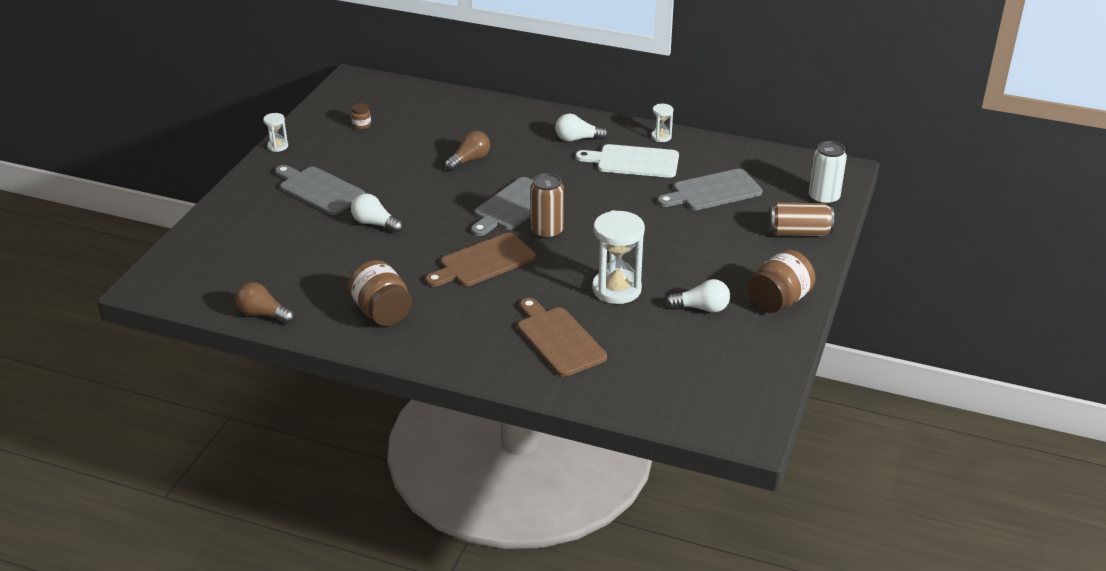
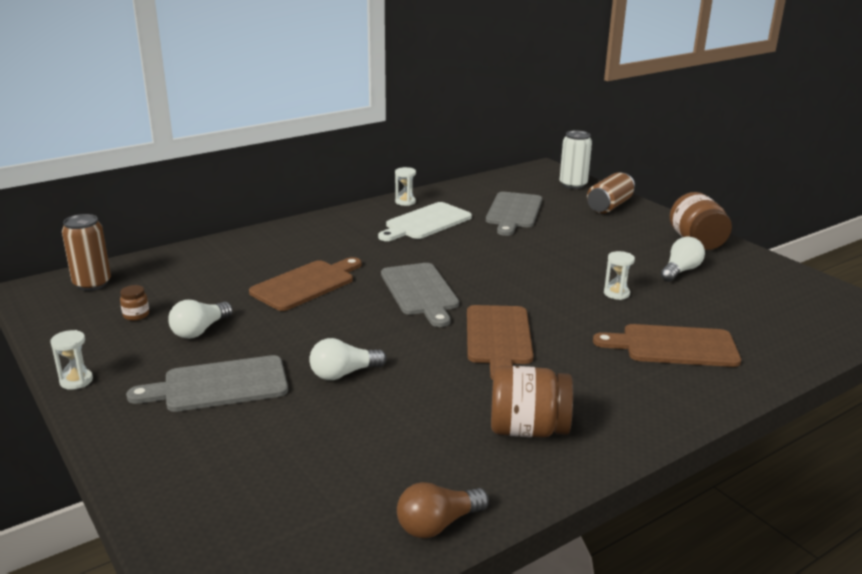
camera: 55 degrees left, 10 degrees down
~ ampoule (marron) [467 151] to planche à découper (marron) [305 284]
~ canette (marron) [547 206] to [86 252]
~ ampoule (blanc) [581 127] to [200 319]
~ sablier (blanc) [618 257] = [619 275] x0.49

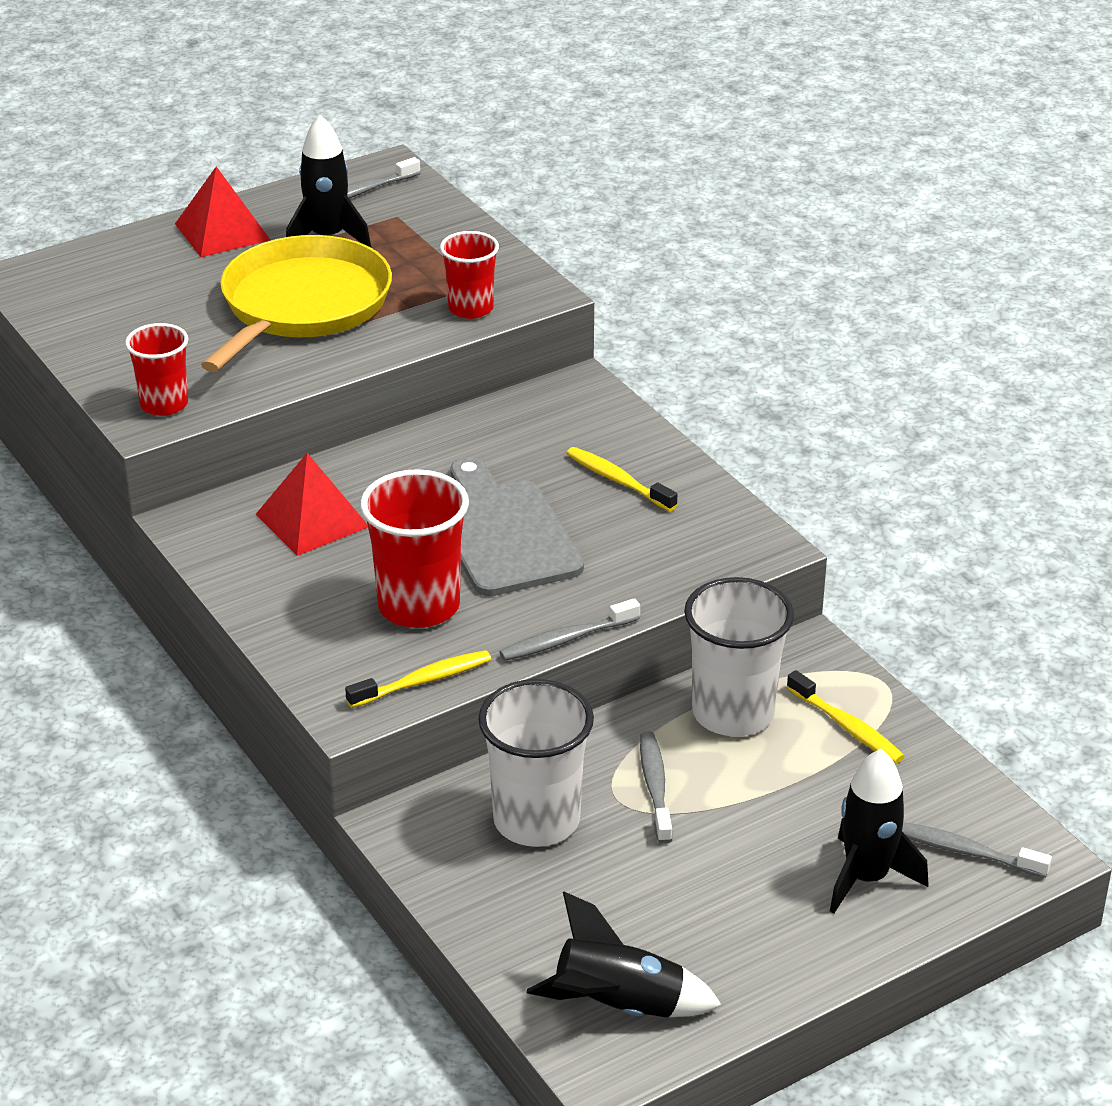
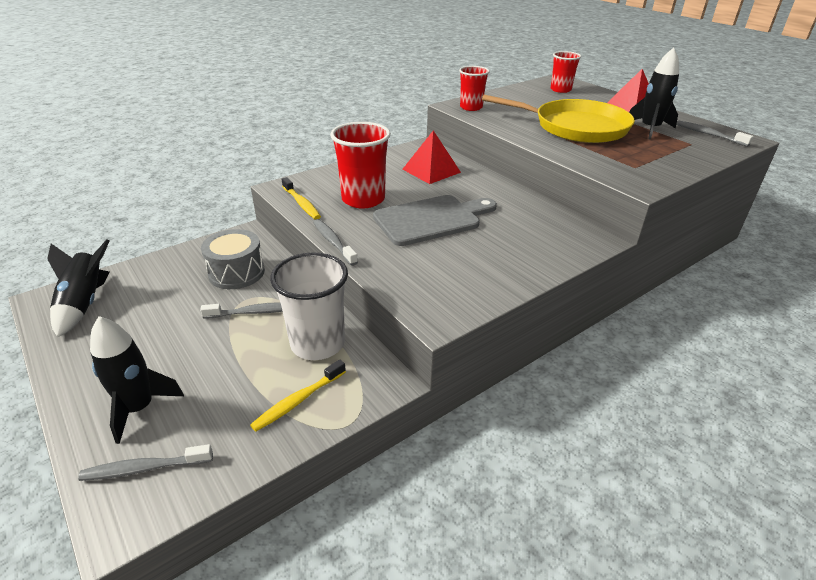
camera: 85 degrees right, 0 degrees up
~ gobelet (rouge) [469 275] to [566 72]
~ gobelet (blanc) [536 763] to tambour (gris) [233 259]
- brosse à dents (jaune) [621 479]
~ brosse à dents (gris) [977 850] = [145 462] 120 degrees counterclockwise

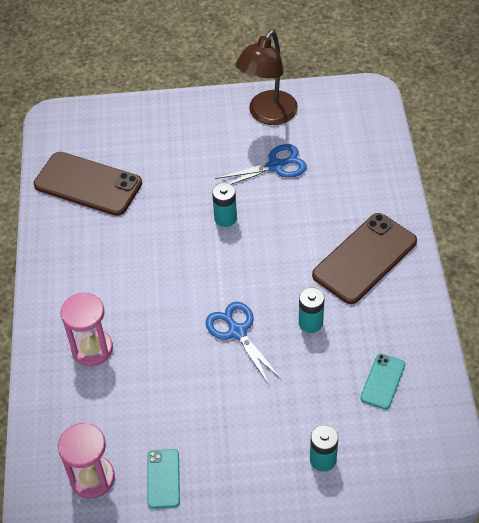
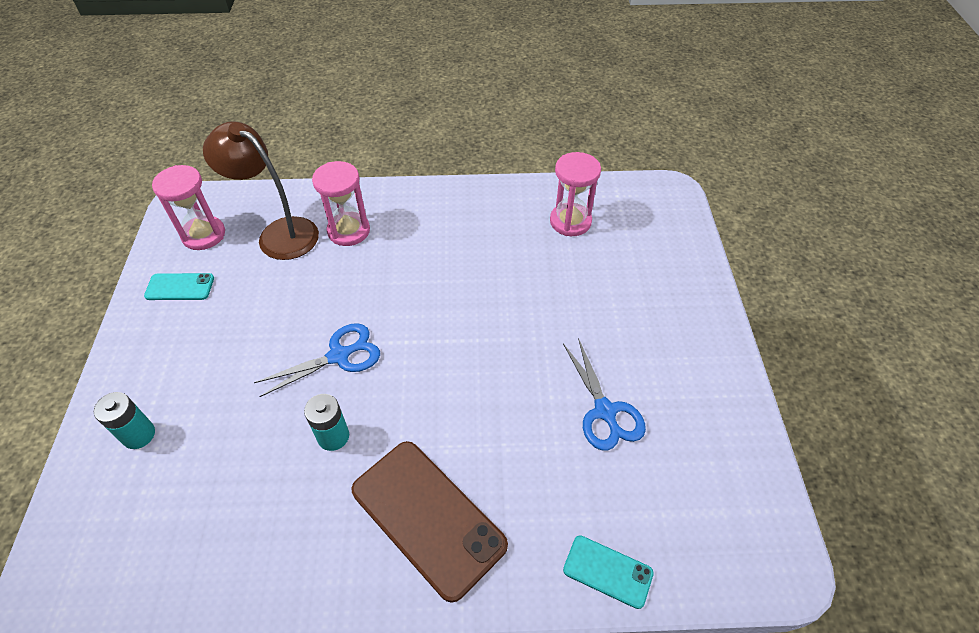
camera: 90 degrees right, 0 degrees up
~ téléphone (marron) [88 184] to sablier (rose) [575 194]
- pile (turquoise) [224 205]
~ lampe (marron) [267 77] to [261 190]
~ téléphone (turquoise) [382 382] to [608 572]

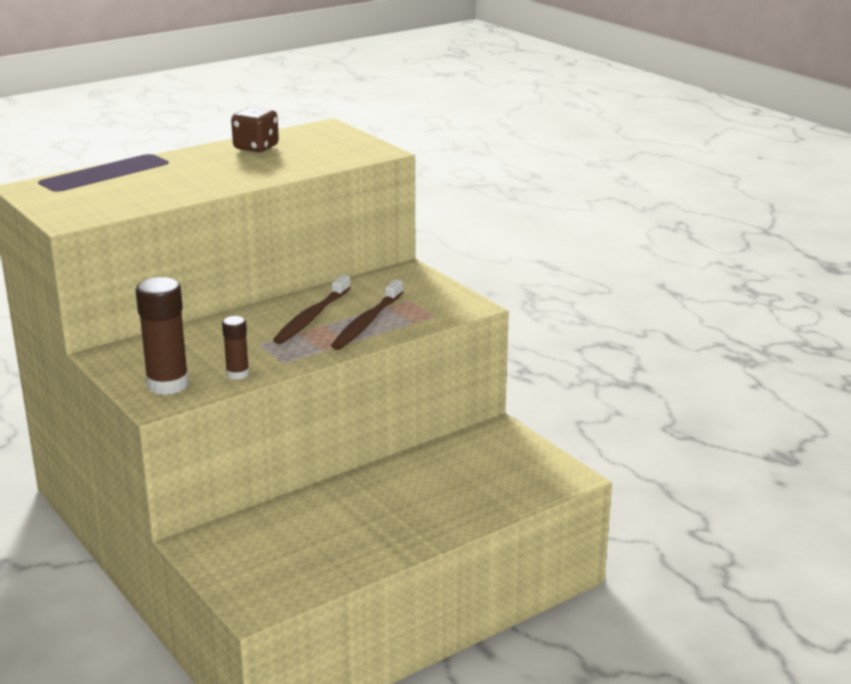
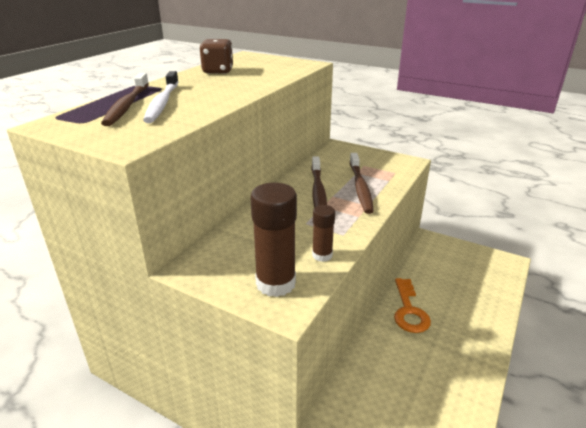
camera: 25 degrees left, 5 degrees up
+ brosse à dents (marron) [125 99]
+ brosse à dents (blanc) [161 97]
+ clé (orange) [412 305]

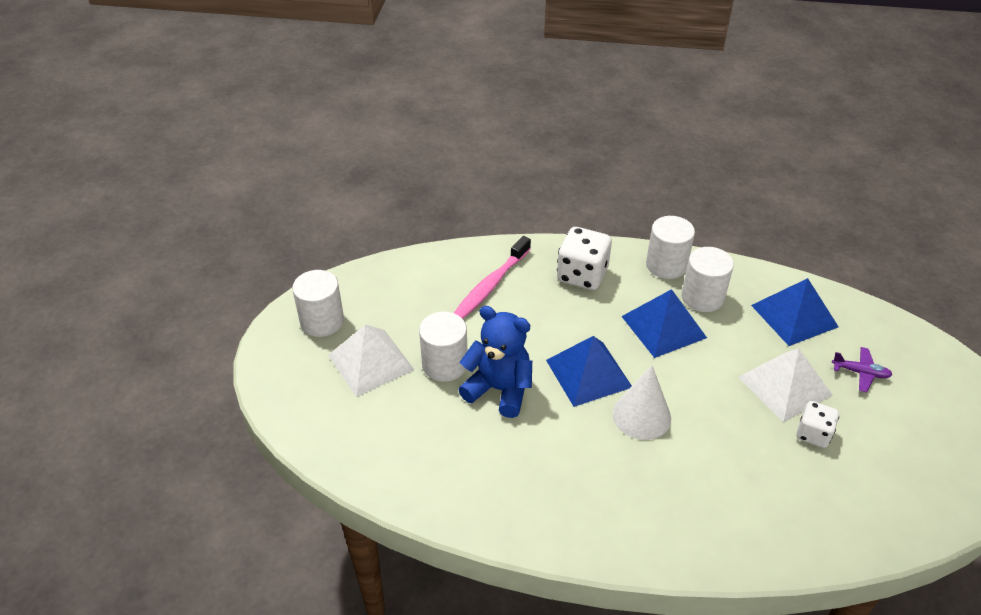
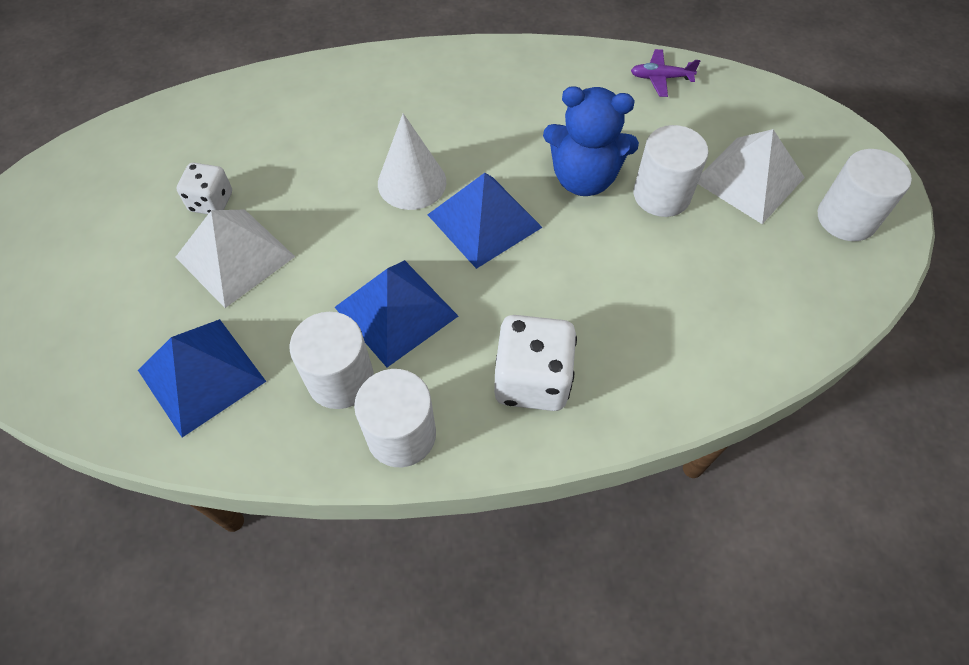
camera: 165 degrees right, 15 degrees up
- brosse à dents (rose) [492 277]
~ avion (violet) [862 369] to [665 73]

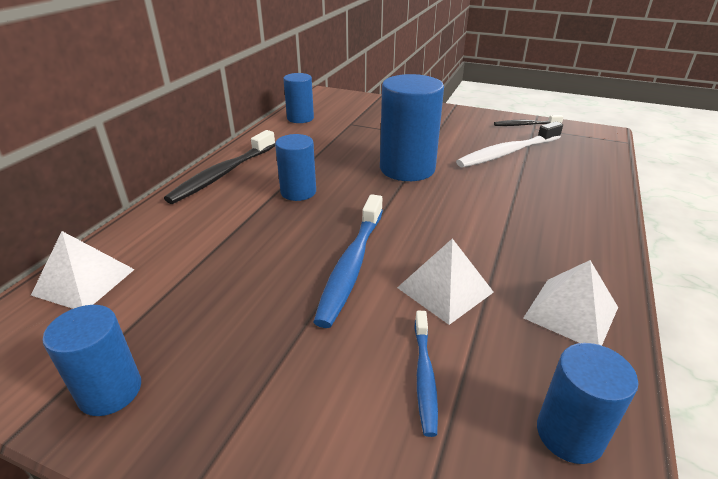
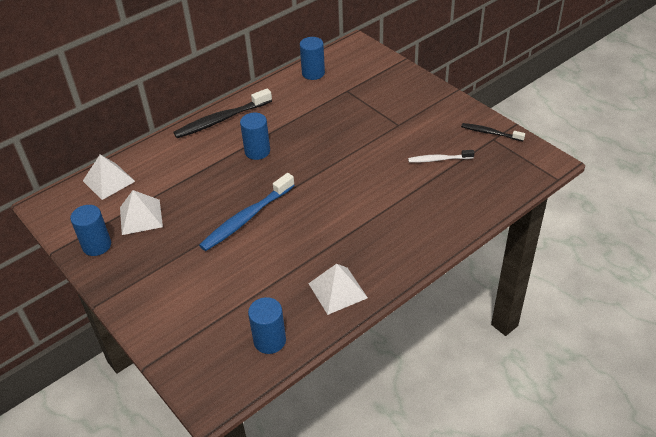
camera: 30 degrees right, 10 degrees up
- cylindre (bleu) [412 127]
~ pyramide (blanc) [445 281] to [141 212]
- brosse à dents (bleu) [426 374]
~ brosse à dents (blanc) [509 144] = [441 156] x0.57

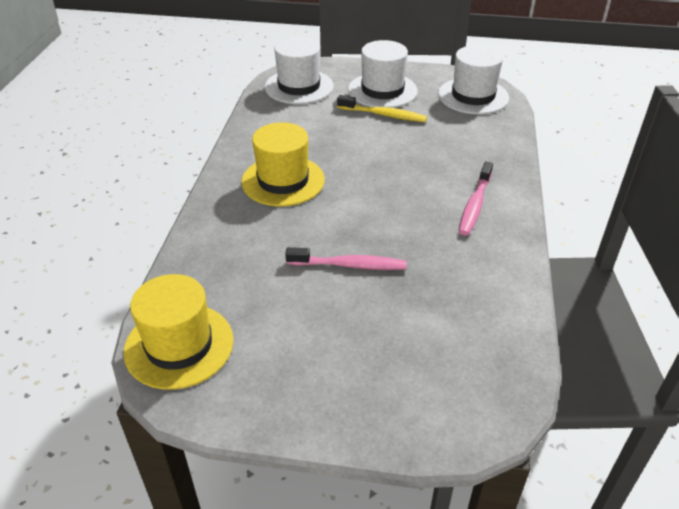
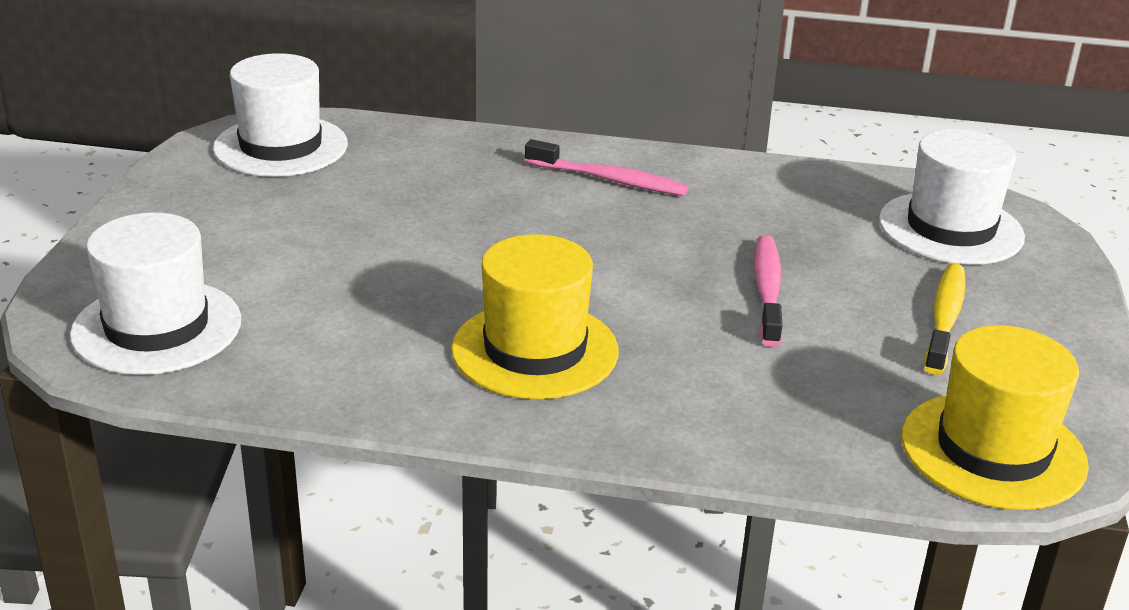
camera: 90 degrees left, 10 degrees down
~ brosse à dents (jaune) [382 108] to [945 319]
~ chapeau (blanc) [383 74] to [952 197]

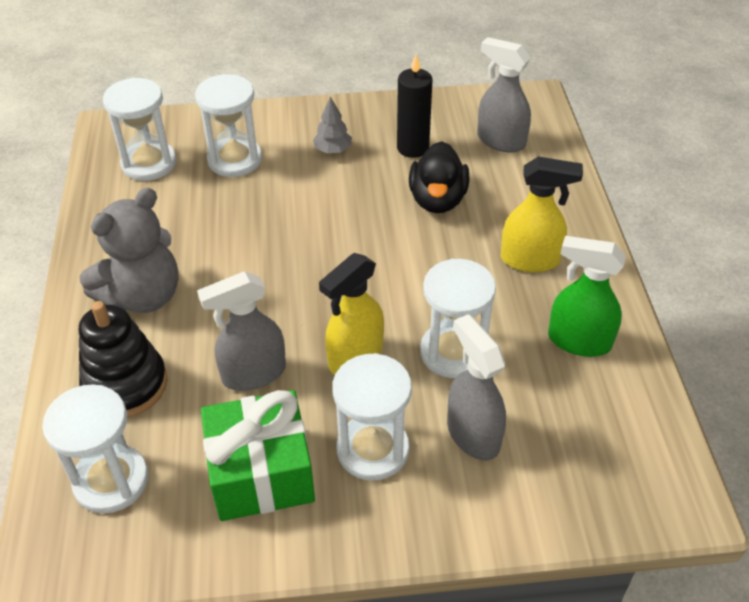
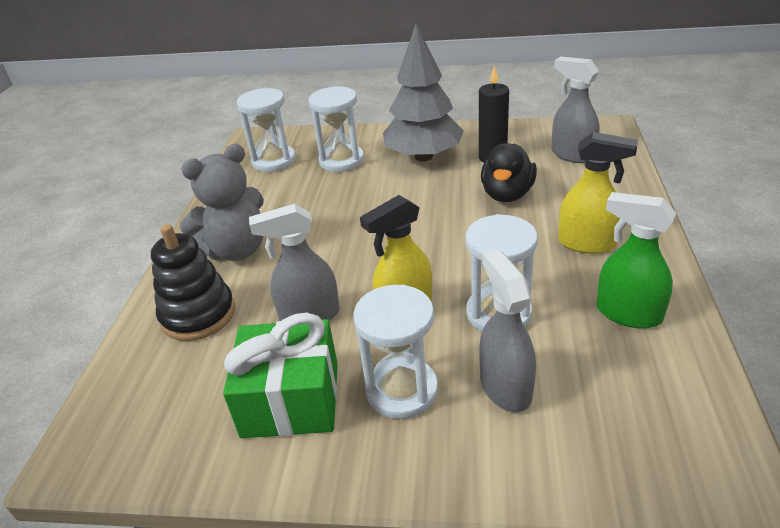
camera: 15 degrees right, 10 degrees down
- sablier (blanc) [95 449]
~ arbre (gris) [332 125] = [423 92] x2.40

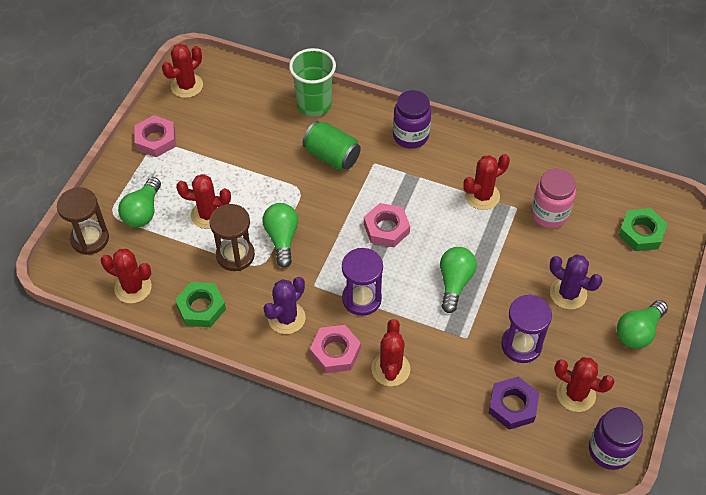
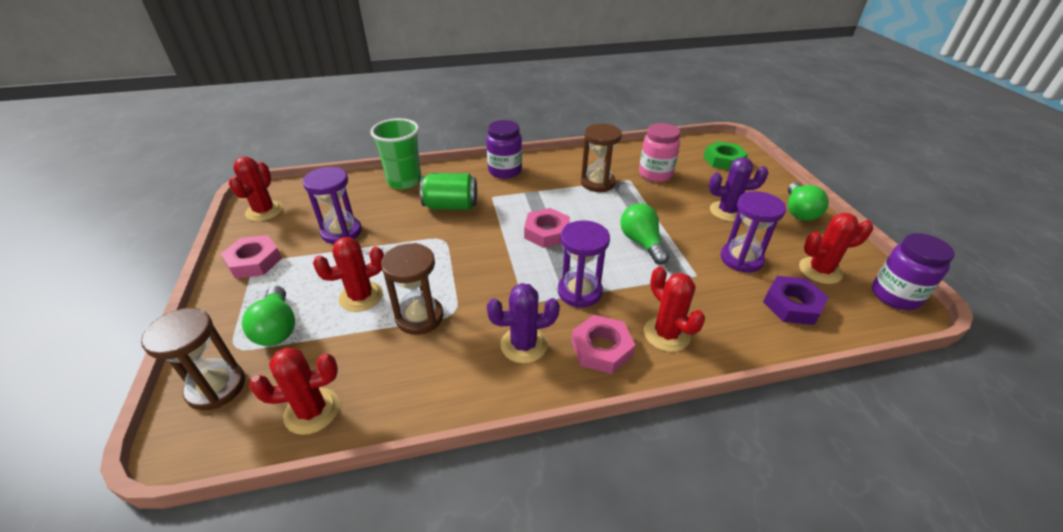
camera: 35 degrees left, 15 degrees down
- écrou (vert) [200 304]
- ampoule (vert) [280 235]
~ cactus (violet) [284 305] = [523 323] 75 degrees clockwise
~ cactus (rouge) [486 182] to sablier (marron) [601 158]
+ sablier (violet) [332 205]

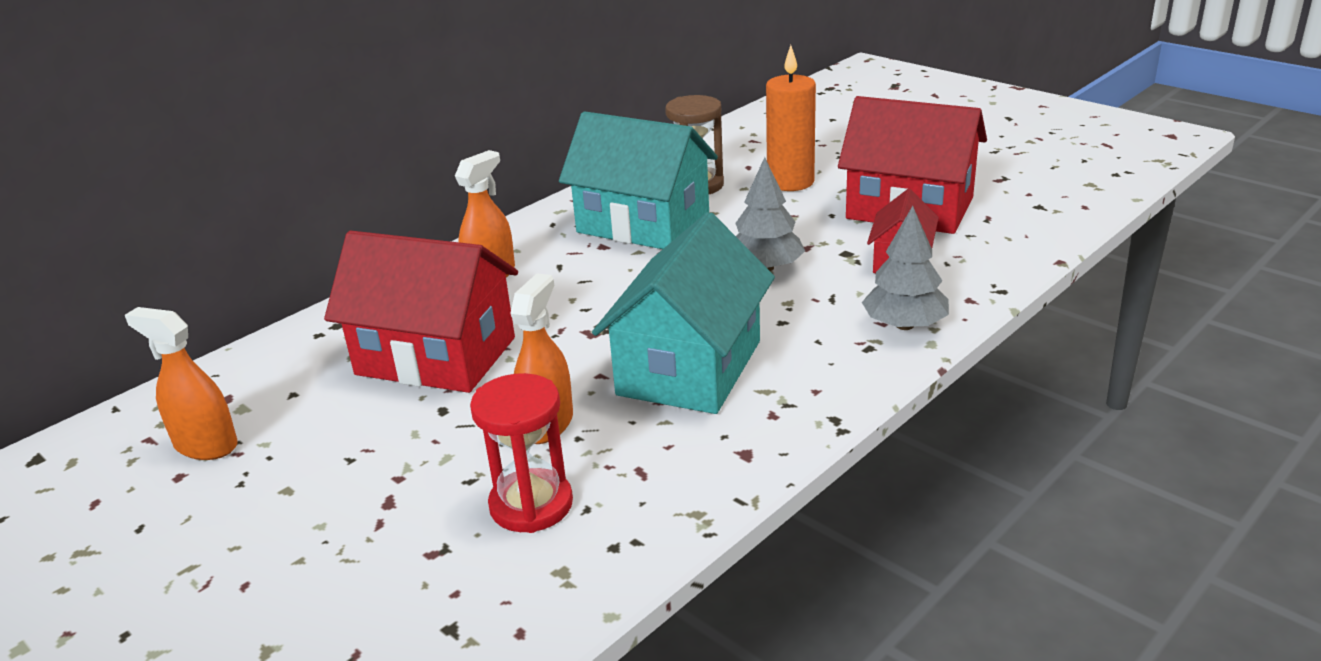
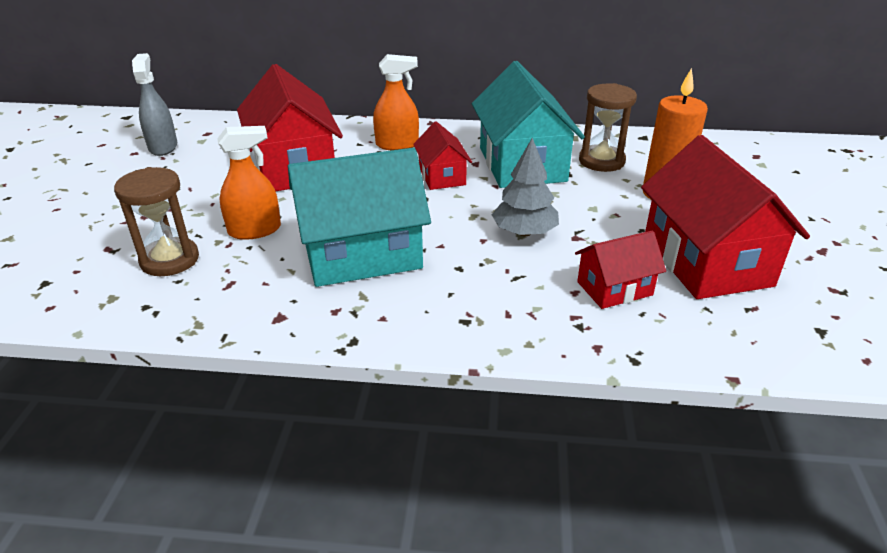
camera: 50 degrees right, 5 degrees up
~ vaporisateur (orange) [181 383] to vaporisateur (gris) [154 104]
~ sablier (rouge) [521 453] to sablier (marron) [156 221]
- arbre (gris) [905 268]
+ maison (rouge) [442 155]

